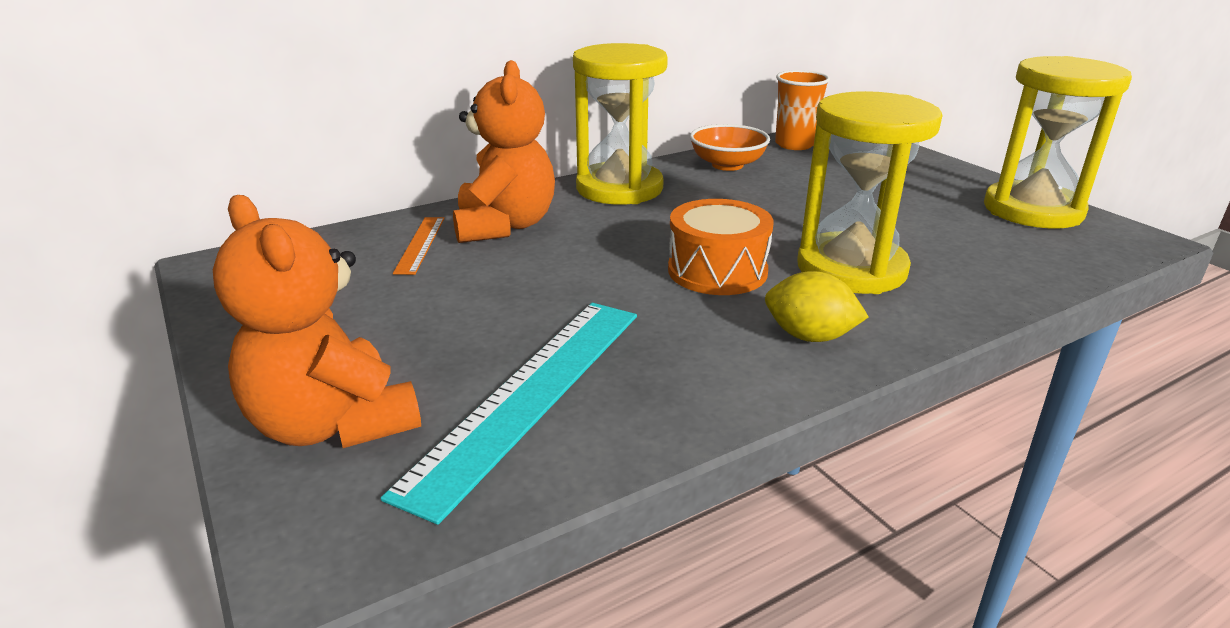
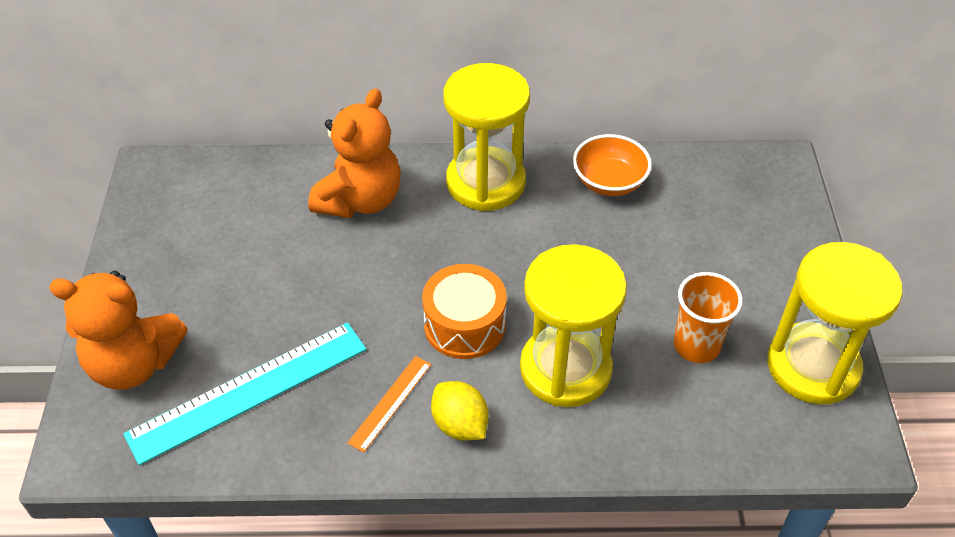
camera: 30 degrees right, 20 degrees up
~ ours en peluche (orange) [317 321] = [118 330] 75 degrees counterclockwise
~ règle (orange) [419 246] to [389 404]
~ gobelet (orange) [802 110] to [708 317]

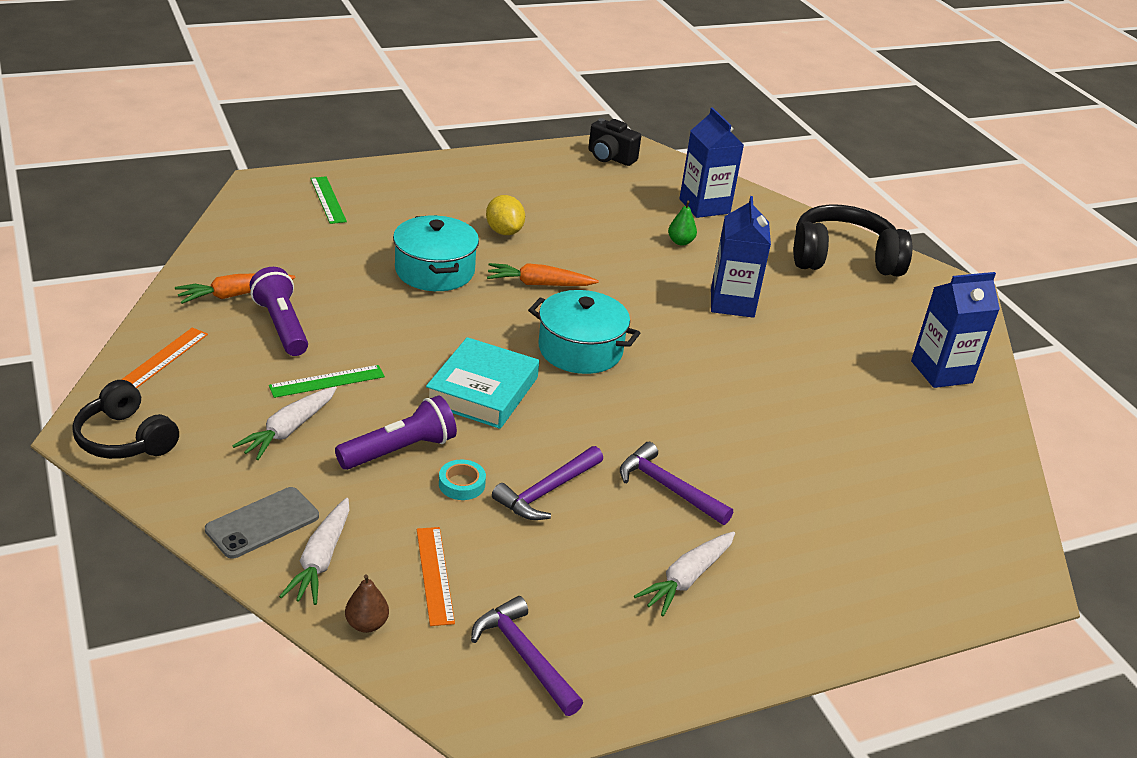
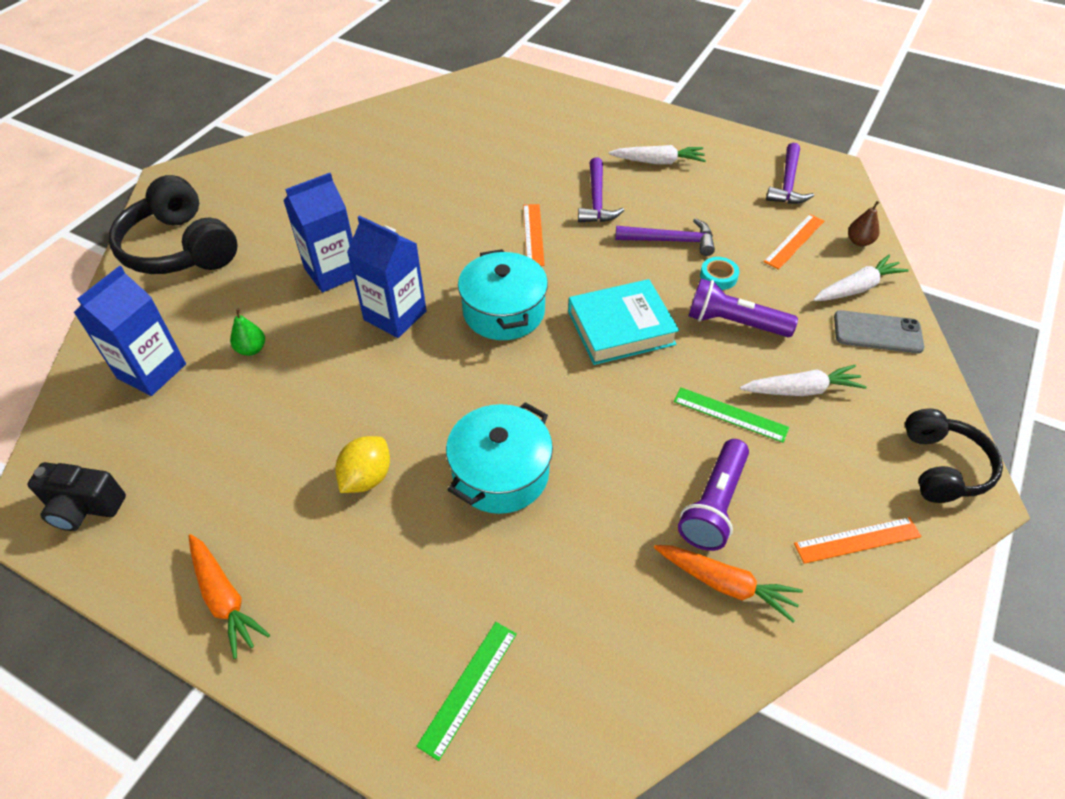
camera: 125 degrees left, 15 degrees up
~ carotte (orange) [543 274] to [229 596]
~ appareil photo (noir) [615 142] = [76 496] 105 degrees clockwise
~ brique de lait (bleu) [955 330] to [387 276]
+ règle (orange) [534 235]

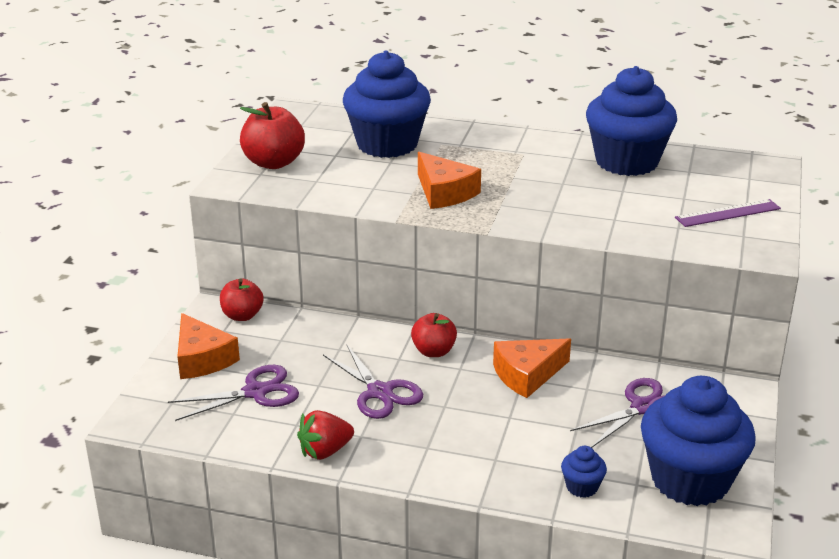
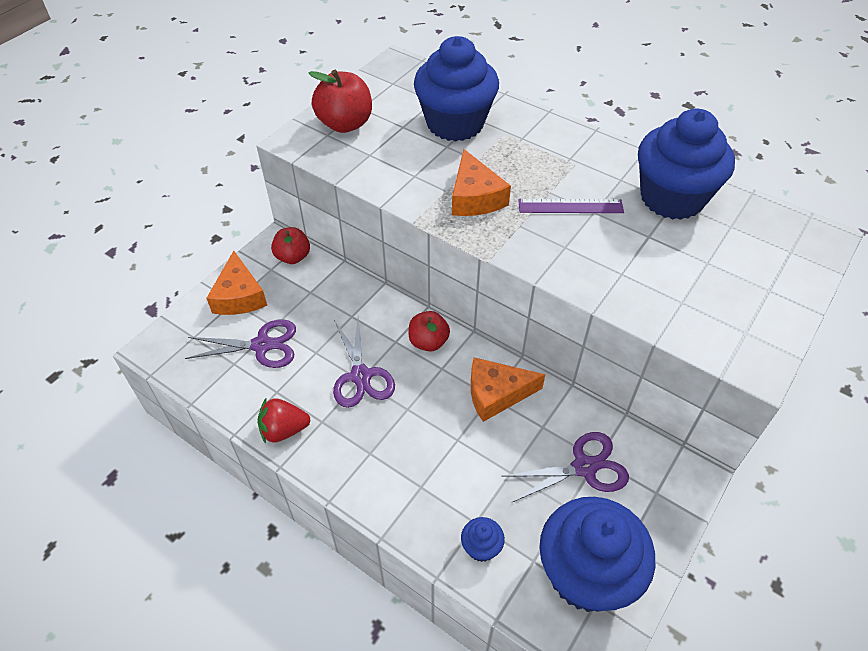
camera: 20 degrees right, 20 degrees up
~ règle (violet) [728 213] to [571 206]

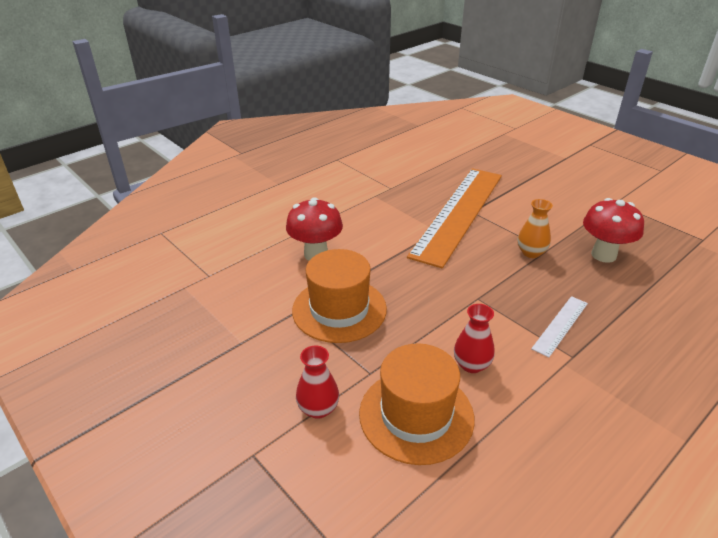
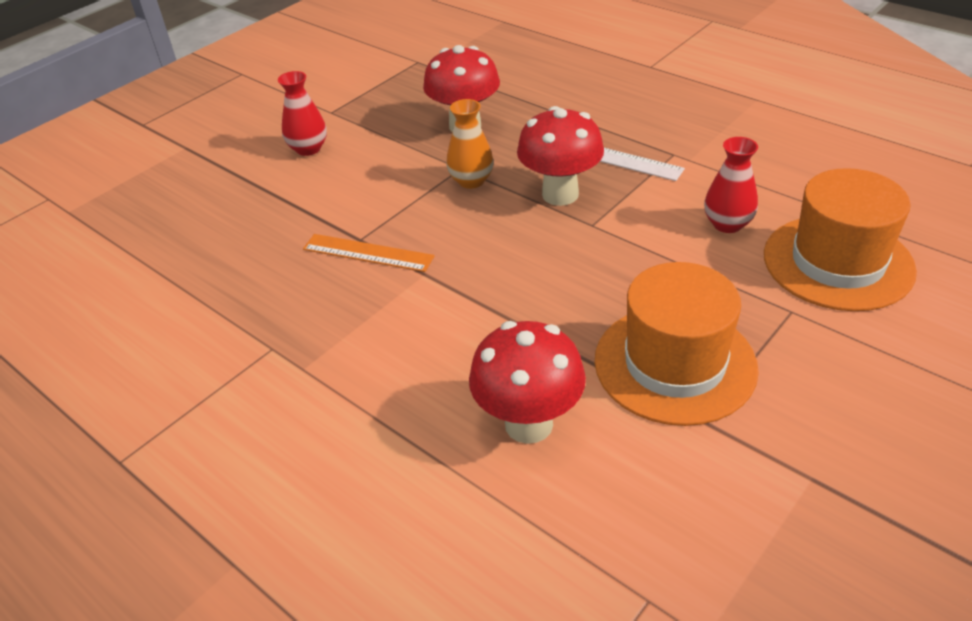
camera: 95 degrees left, 5 degrees up
~ vase (rouge) [317 382] to [302 113]
~ règle (orange) [454 218] = [369 253] x0.41
+ champignon (rouge) [560 156]

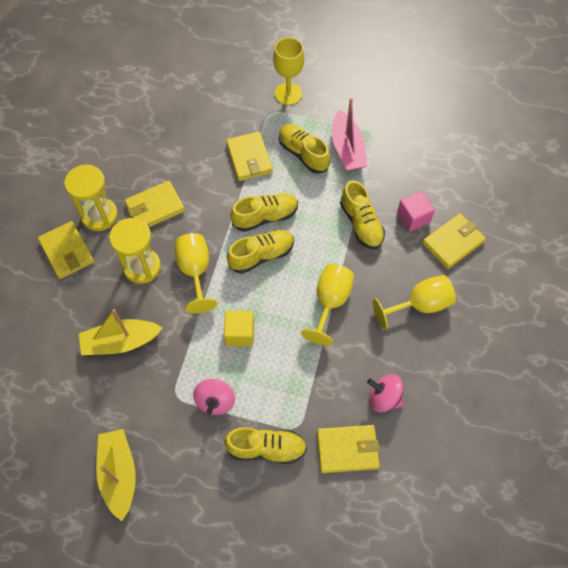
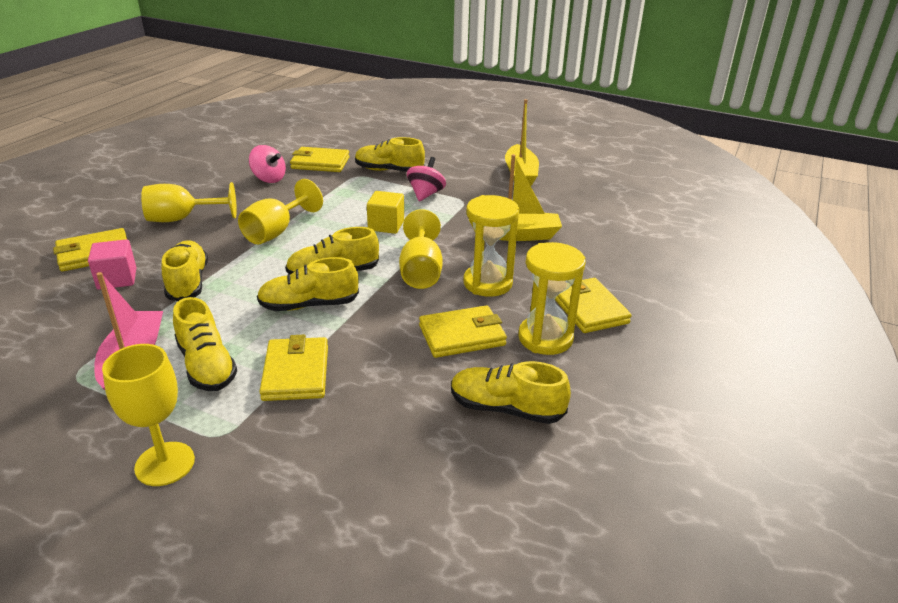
camera: 170 degrees left, 30 degrees down
+ chaussure (jaune) [511 392]

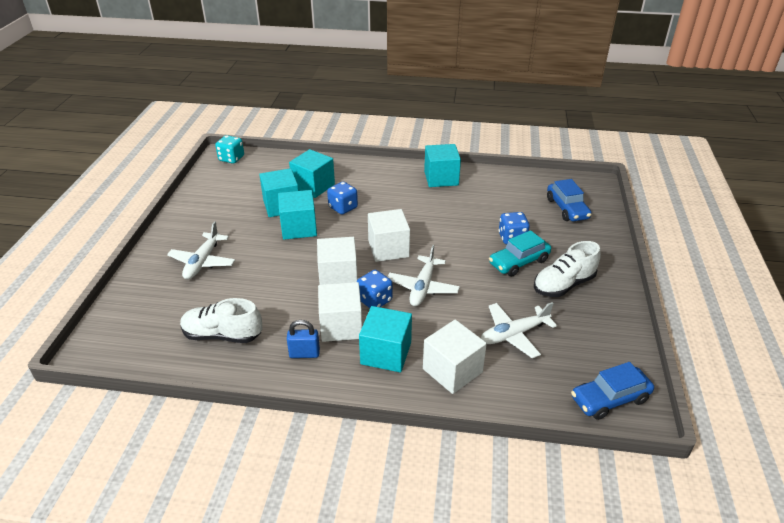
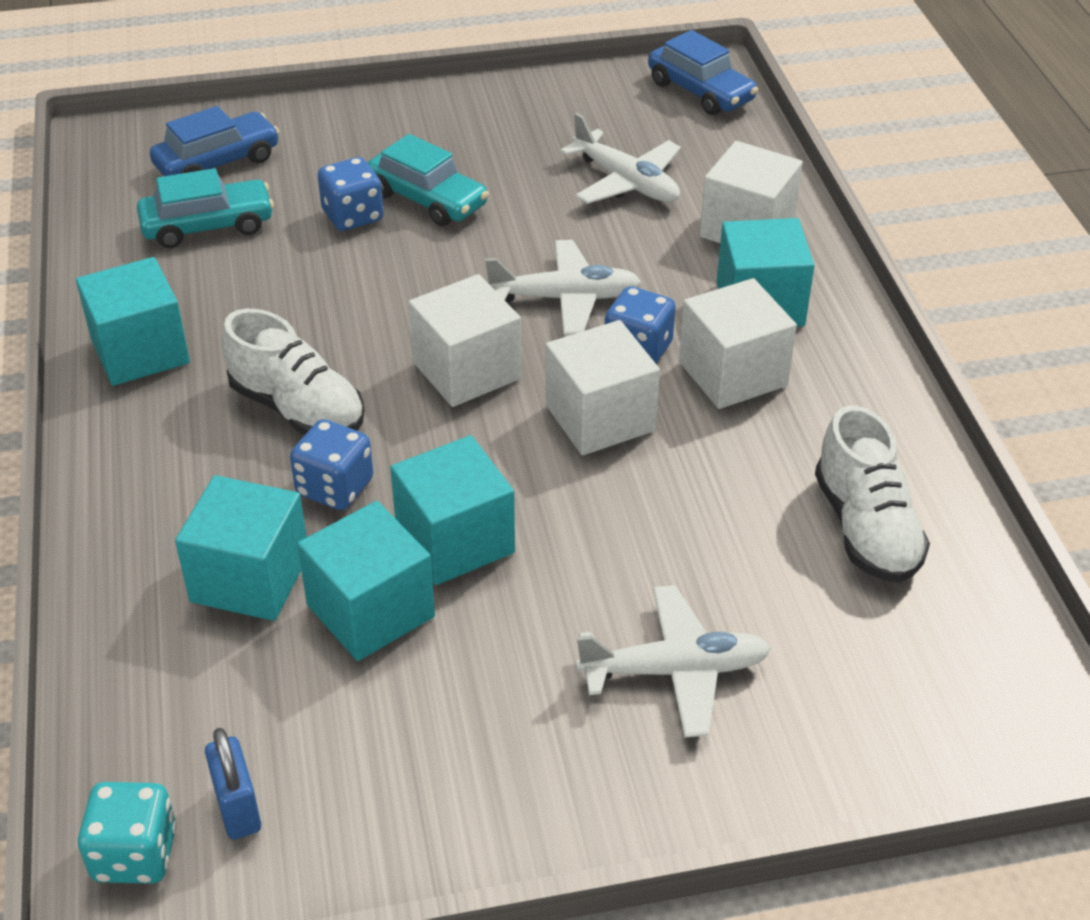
camera: 110 degrees left, 5 degrees up
~ cadenas (bleu) [303 339] to [233 783]
~ chaussure (blanc) [567 269] to [292 372]
+ voiture (turquoise) [205 208]

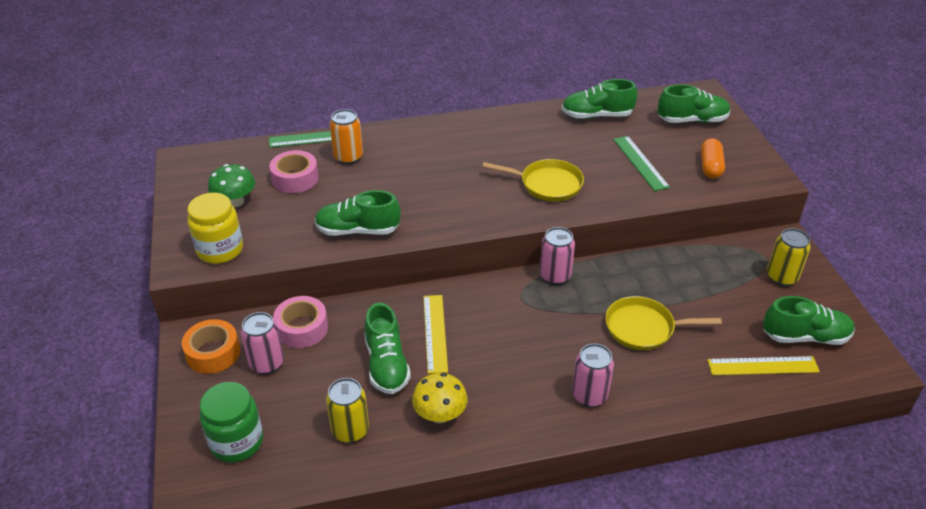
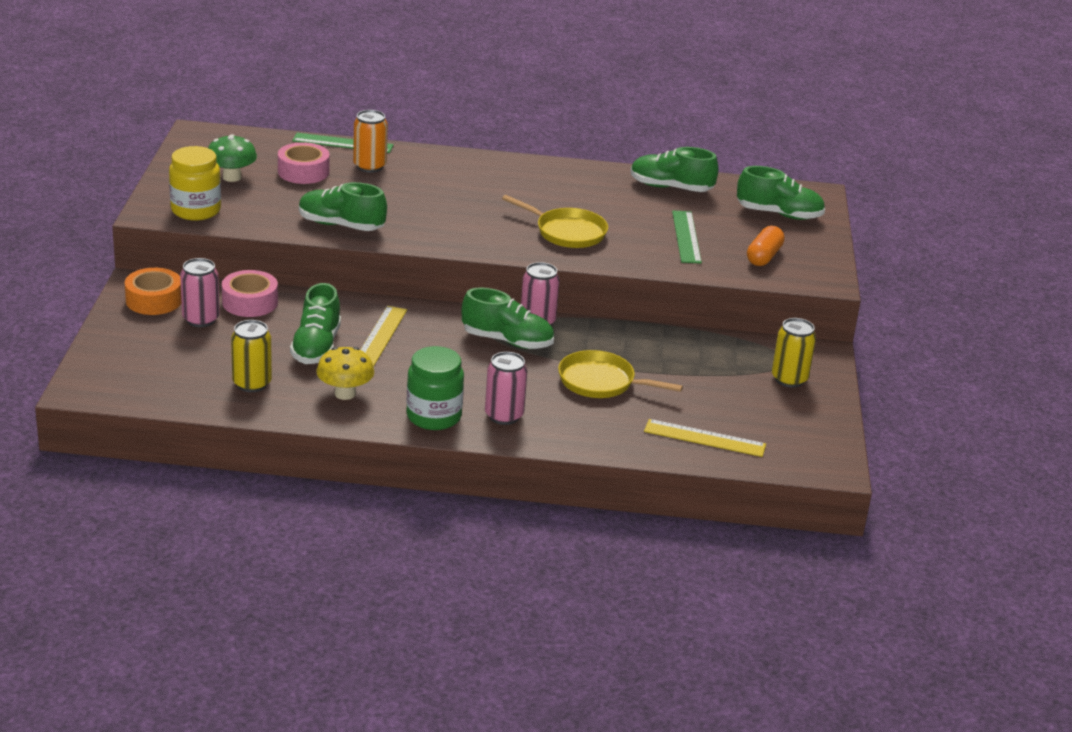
camera: 15 degrees right, 10 degrees down
~ bocal (vert) [231 422] to [435 388]
~ chaussure (vert) [809 320] to [508 318]

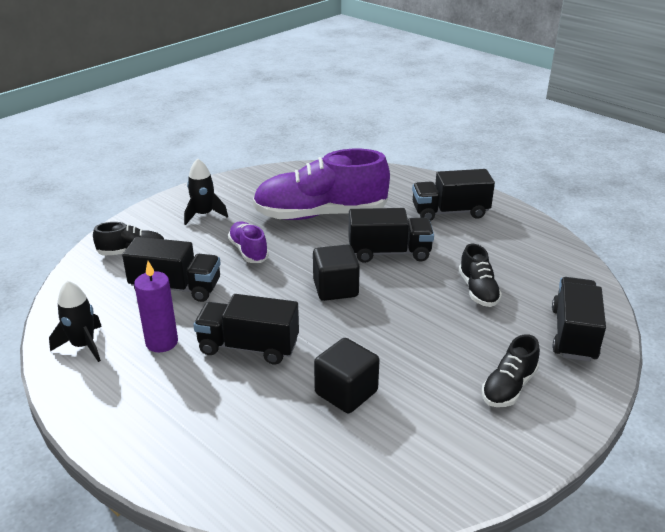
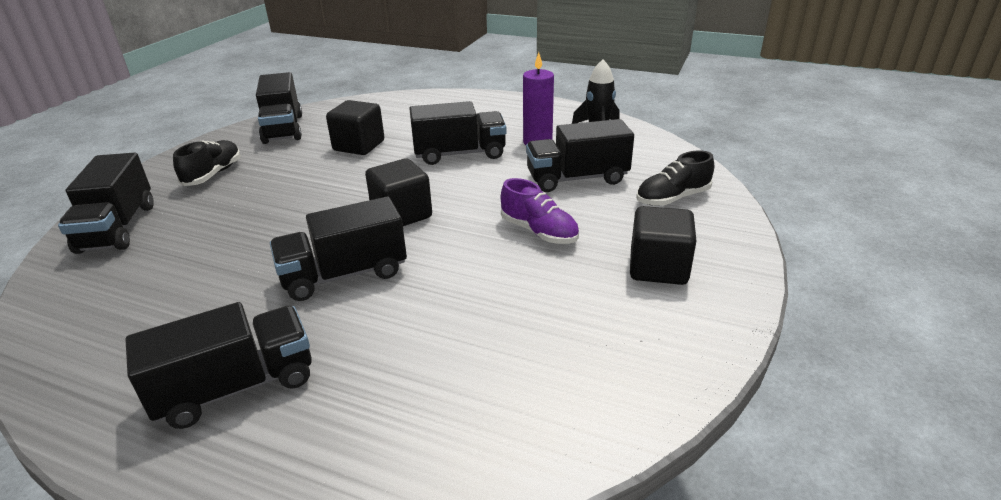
camera: 160 degrees right, 0 degrees up
~ fusée (noir) [206 191] to cube (noir) [663 245]
- chaussure (violet) [321 184]
- chaussure (noir) [480 275]
+ camion (noir) [279 108]

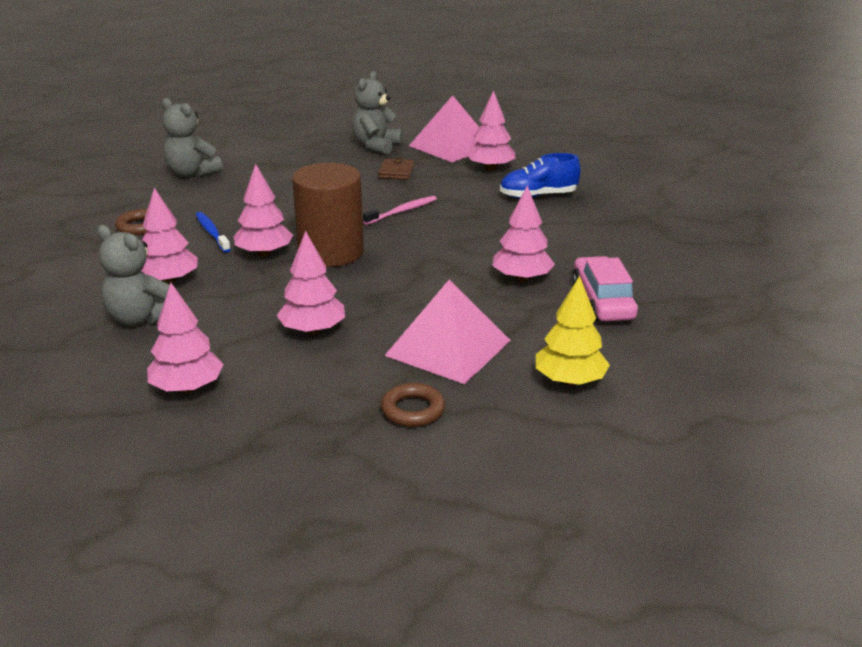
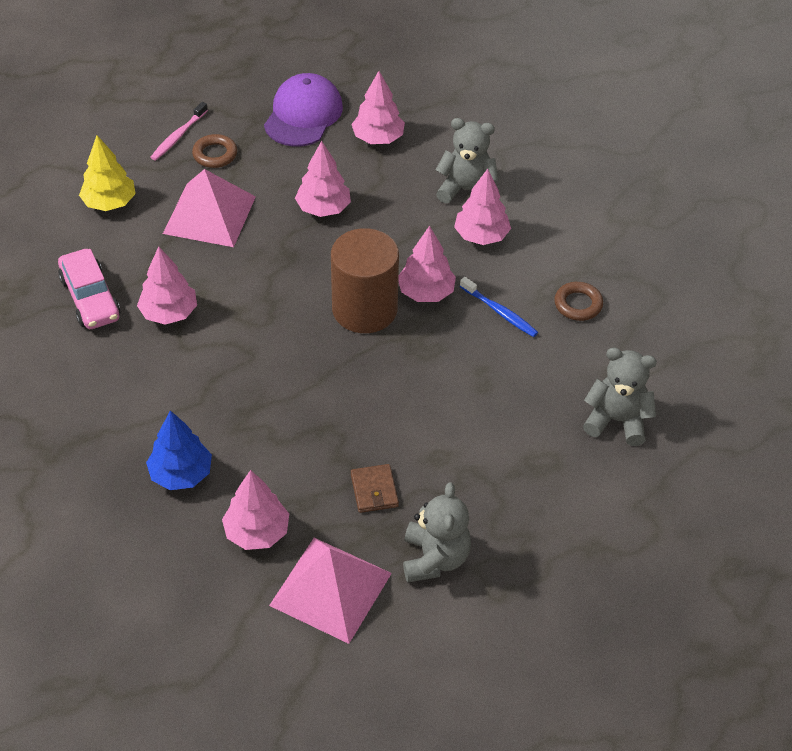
camera: 160 degrees right, 20 degrees up
~ brosse à dents (rose) [400 210] to [179 131]
~ chaussure (bleu) [540 176] to arbre (bleu) [179 450]
+ casquette (violet) [303 110]

